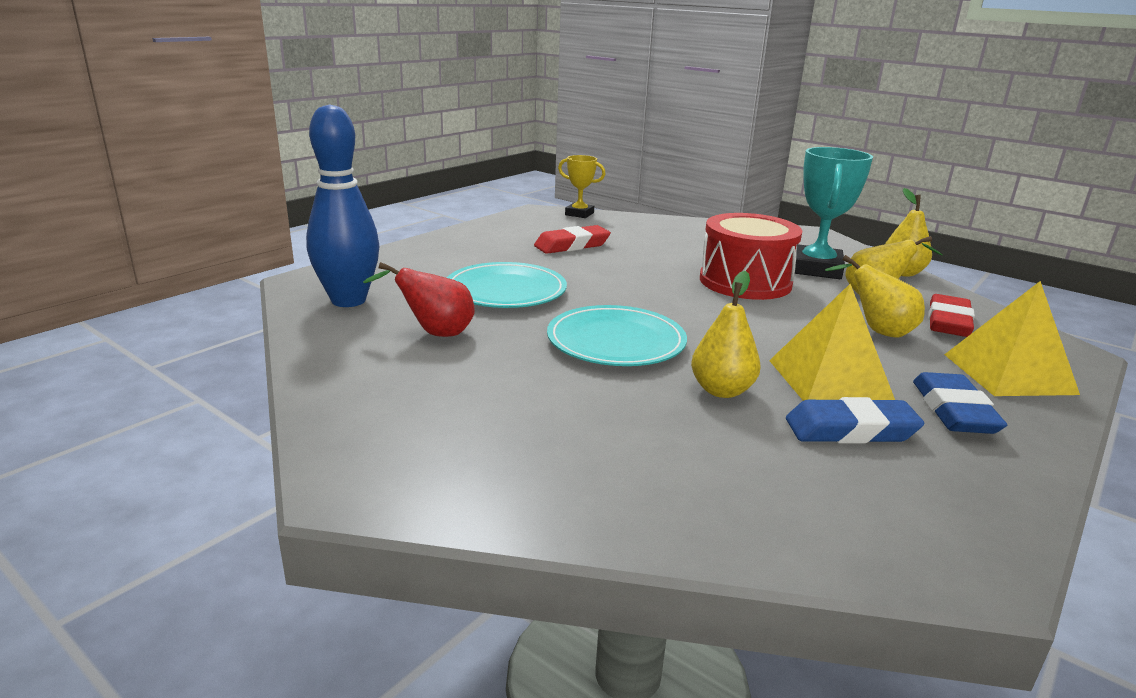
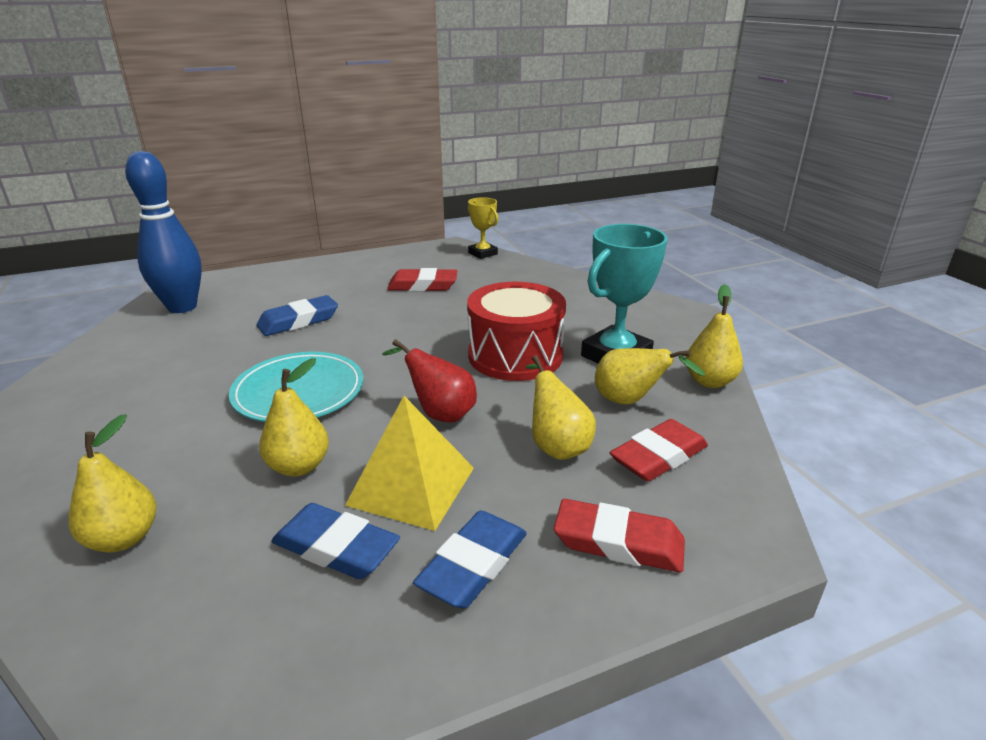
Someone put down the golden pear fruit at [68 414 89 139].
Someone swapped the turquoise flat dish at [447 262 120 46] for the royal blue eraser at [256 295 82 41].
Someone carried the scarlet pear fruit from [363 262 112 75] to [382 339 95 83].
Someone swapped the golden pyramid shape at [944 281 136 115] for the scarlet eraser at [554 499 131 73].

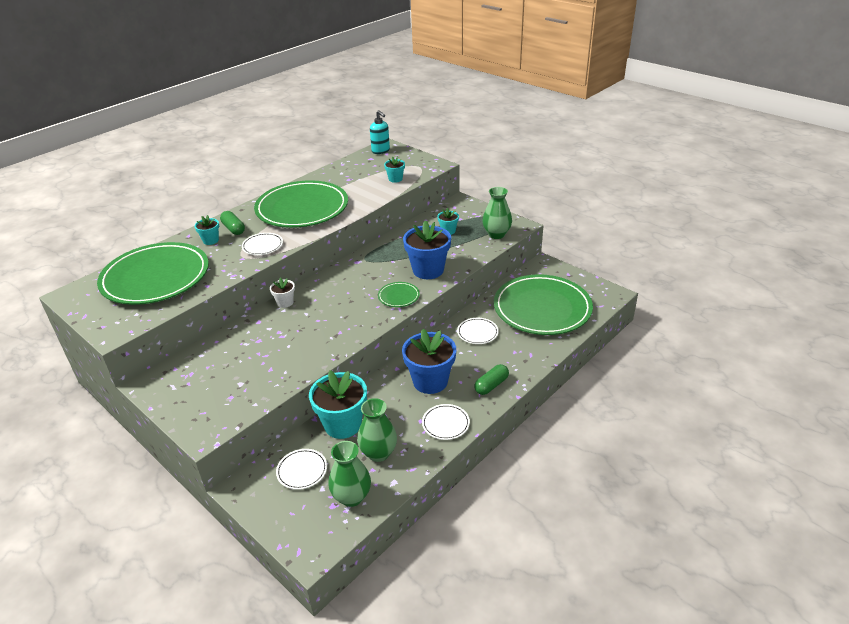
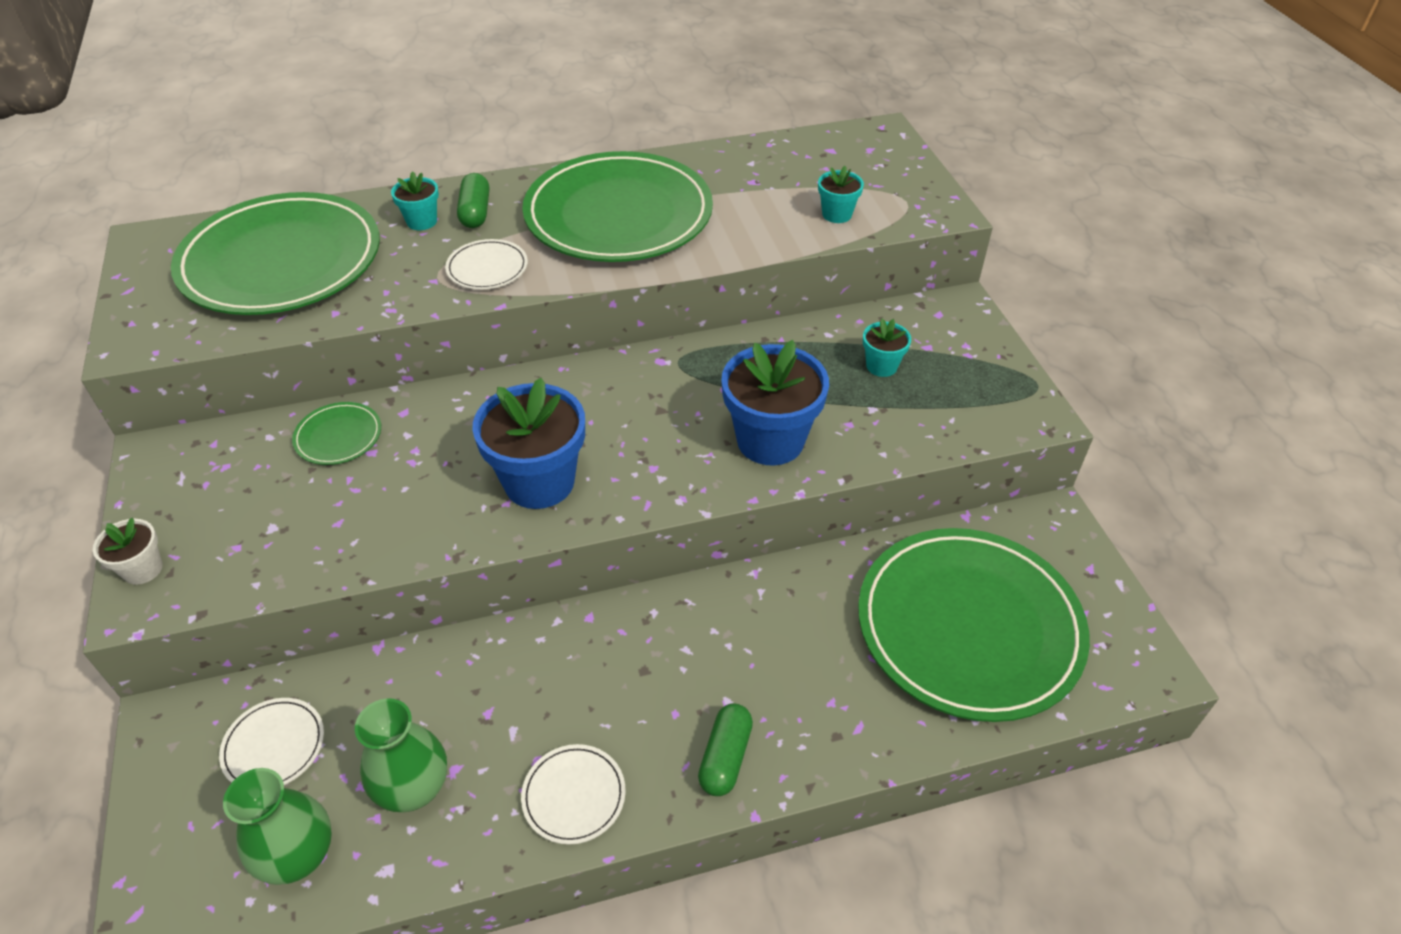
Someone carried the white potted plant from [270 278 25 30] to [93 518 70 67].
Someone carried the leaf-green flat dish from [378 282 42 25] to [292 402 89 63].
Someone carried the royal blue potted plant from [402 329 54 65] to [472 378 113 131].
Someone rotated the leaf-green pill shape at [474 364 35 31] by 60 degrees counterclockwise.
Someone took away the turquoise potted plant at [309 370 58 69].
Someone took away the turquoise pump bottle at [370 110 20 44].
Someone took away the white flat dish at [457 318 42 26].
Someone took away the leaf-green tall vase at [482 187 30 52].

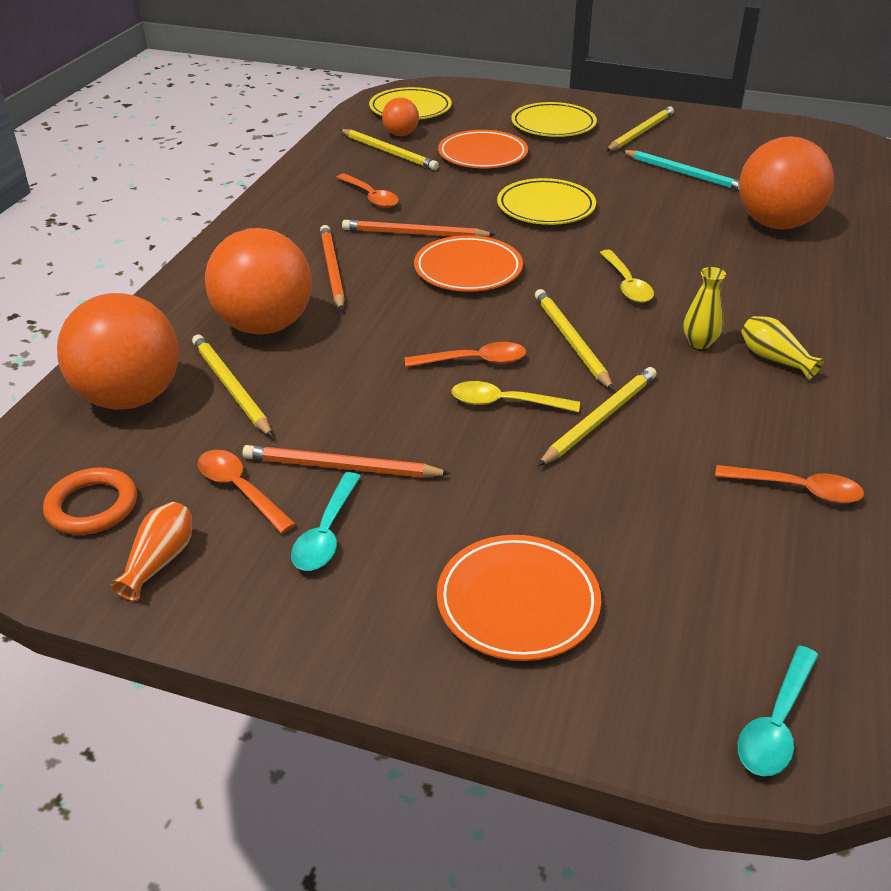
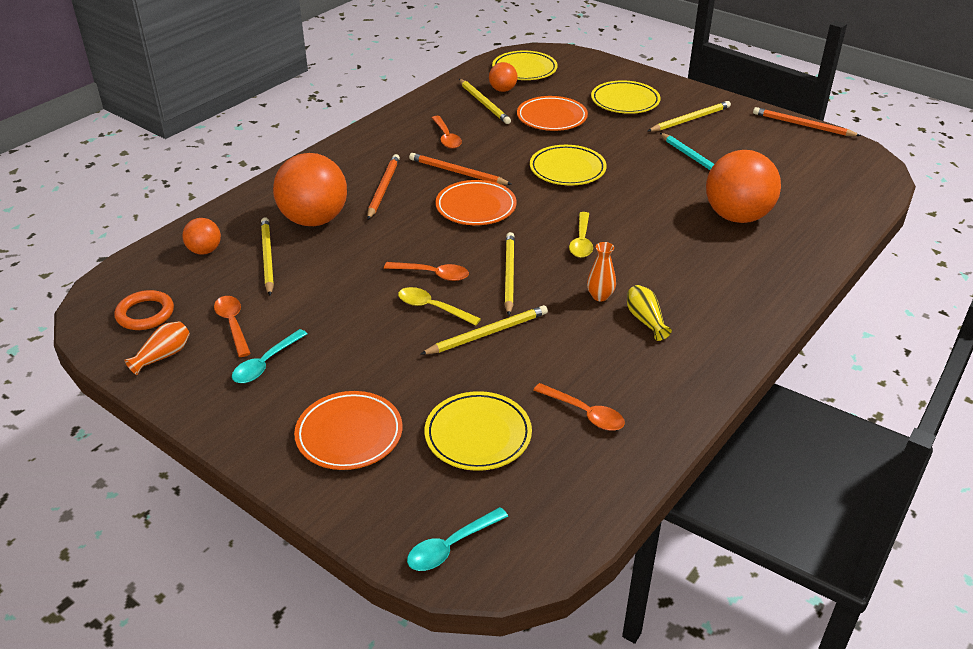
Someone scaled the bright orange sphere at [57 293 122 117] by 0.49.
Someone put down the golden flat dish at [425 391 107 80].
Someone repainted the golden tall vase at [683 267 43 82], which became the bright orange tall vase at [587 242 29 59].
Someone carried the bright orange wooden pencil from [242 445 209 33] to [753 107 108 29].

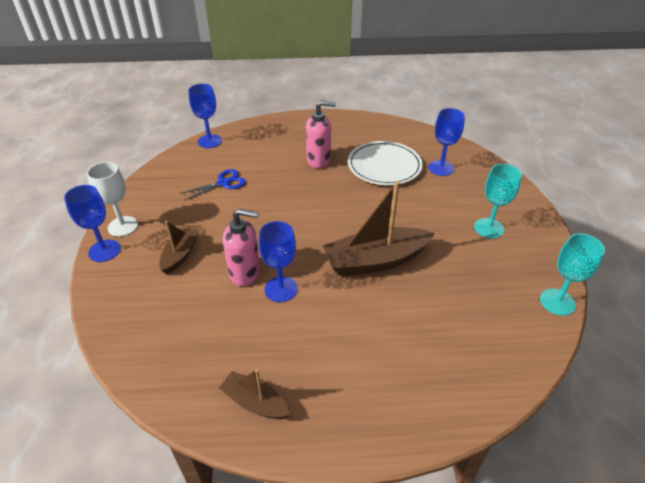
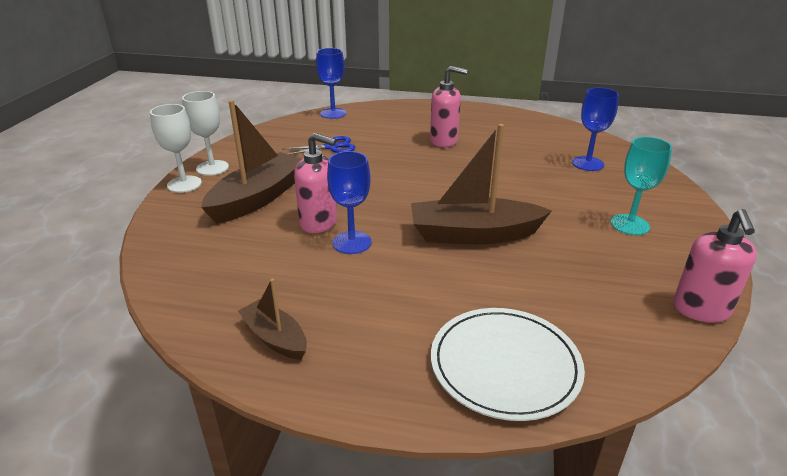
Someone repainted the royal blue goblet at [64 185 57 77], which became the white goblet at [150 104 52 89].
Someone scaled the brown sailboat at [159 221 40 53] by 1.86.
Someone carried the white flat dish from [348 141 75 44] to [431 308 154 113].
Someone swapped the turquoise goblet at [540 233 65 83] for the rosy pump bottle at [673 209 84 114].

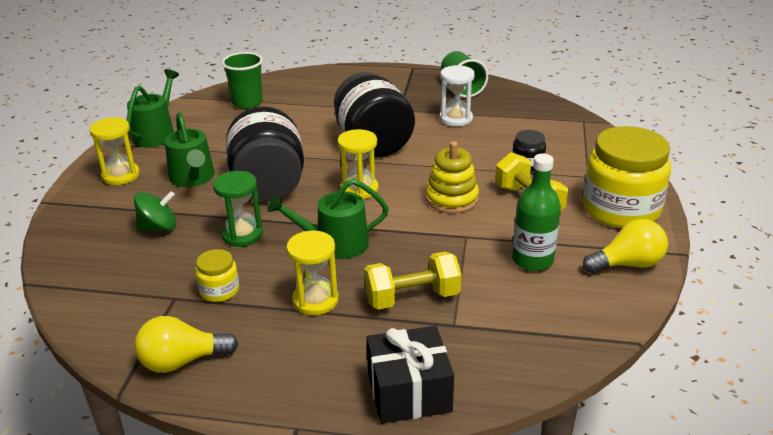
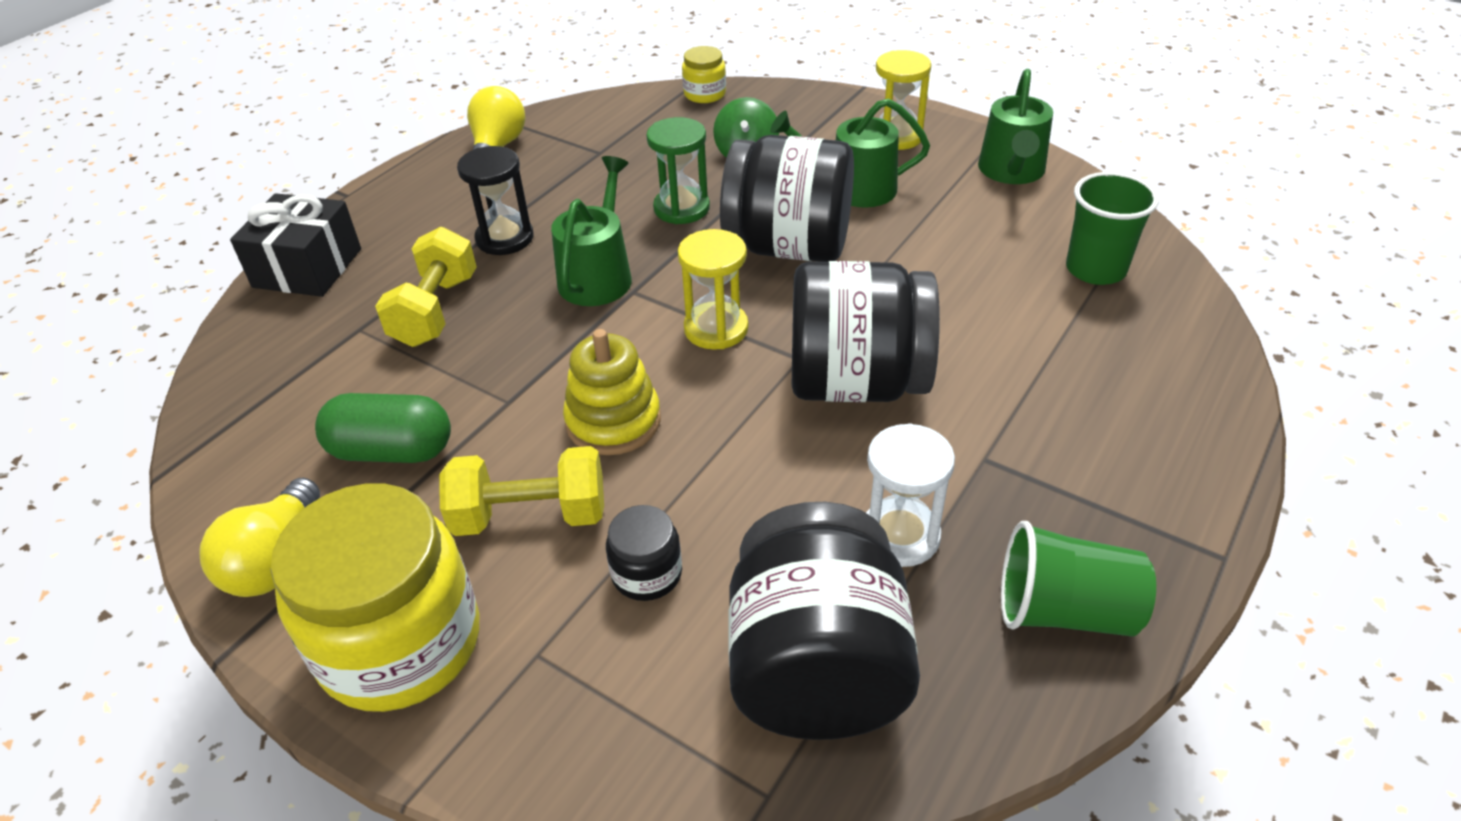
Someone swapped the leaf-green flask at [512 154 49 117] for the leaf-green pill shape at [315 393 136 70].
Someone repainted the golden sand timer at [286 231 53 84], which became the black sand timer at [457 146 76 109].
Someone carried the golden preserve jar from [195 249 44 53] to [682 46 44 57].
Someone put down the black preserve jar at [728 502 192 238].
Someone rotated the leaf-green sprinkling can at [127 69 52 78] by 60 degrees clockwise.

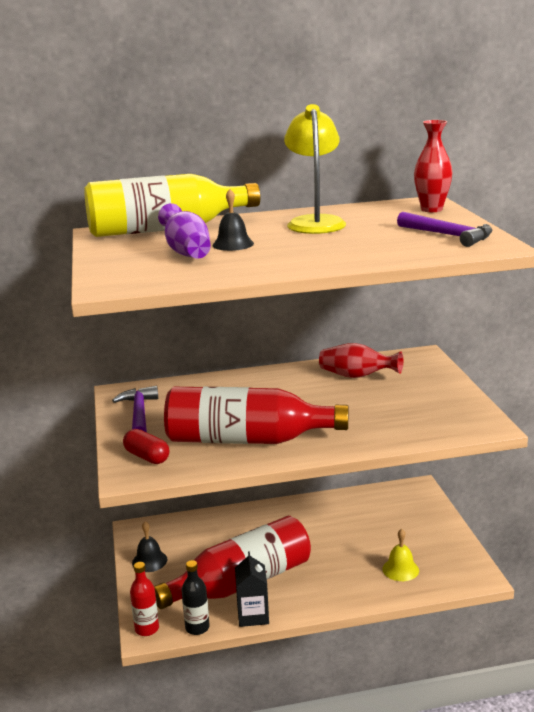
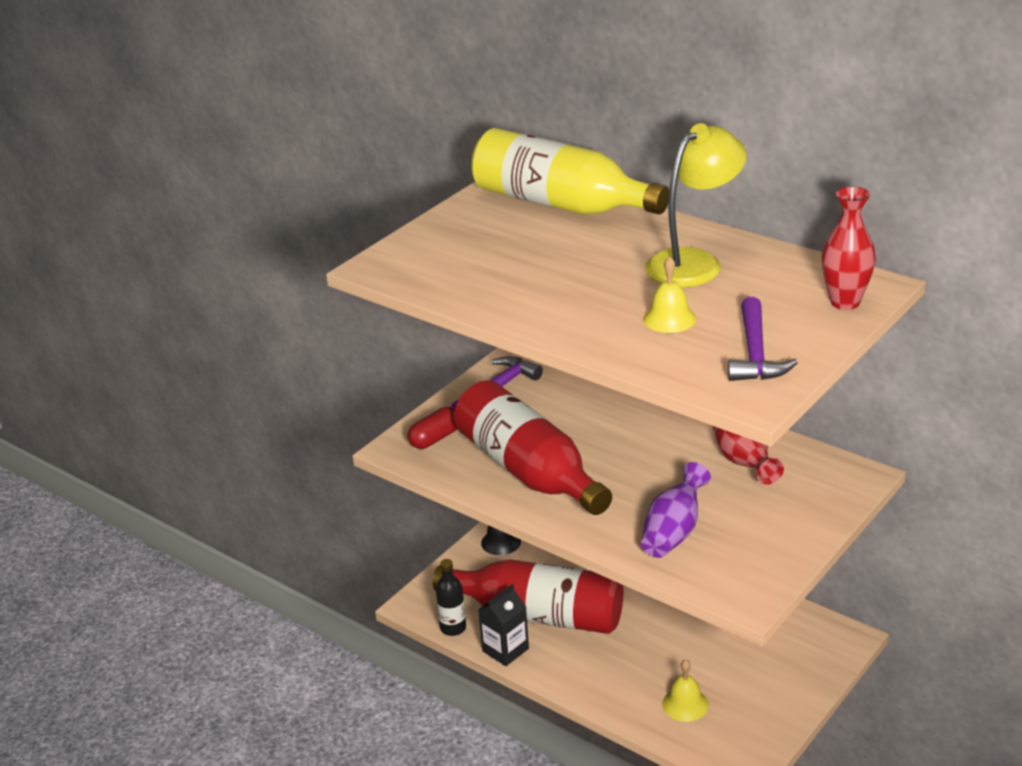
Someone rotated the scarlet pill shape at [123 429 46 35] by 45 degrees clockwise.
Someone carried the violet tall vase from [158 203 53 56] to [641 462 70 96].
Someone put down the golden school bell at [643 256 53 77].
Someone took away the scarlet flask at [130 562 29 74].
Someone took away the black school bell at [212 189 42 62].

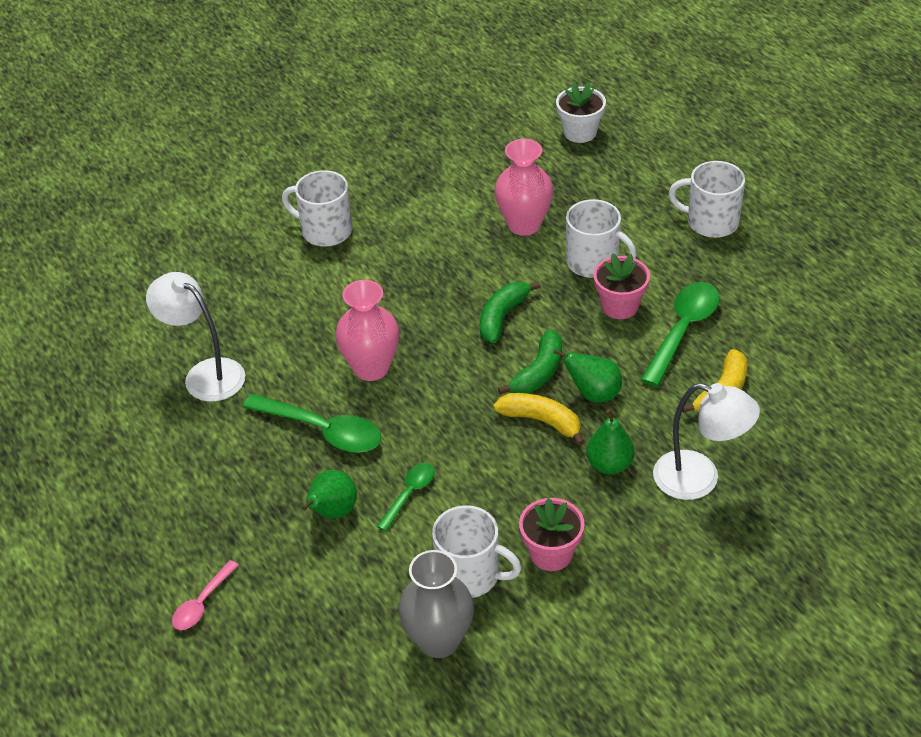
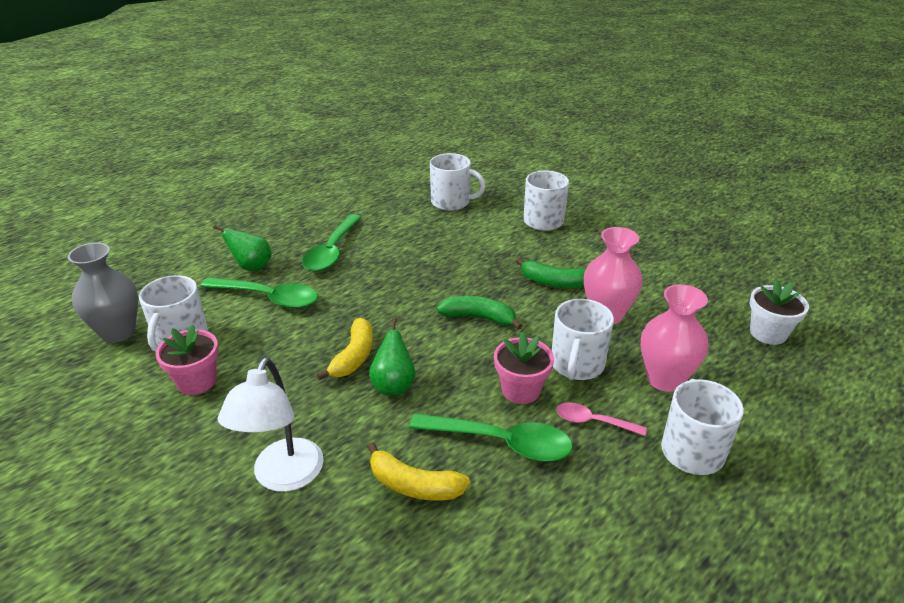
Someone scaled the leaf-green tablespoon at [377 463 58 68] by 1.78.
Someone put down the white coffee mug at [430 153 55 58].
Someone carried the leaf-green banana fruit from [498 330 64 64] to [516 257 70 31].
Someone carried the rosy tablespoon from [172 560 67 70] to [556 403 91 33].
Someone carried the rosy tall vase from [335 280 65 101] to [641 284 67 108].
Someone took away the white reading lamp at [146 272 99 130].
Someone took away the leaf-green pear fruit at [586 409 49 66].

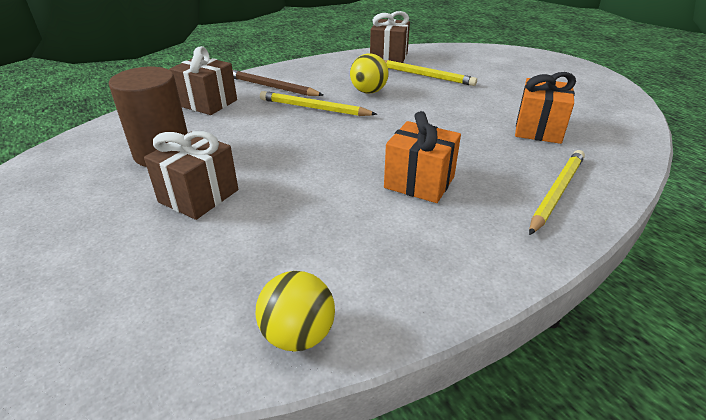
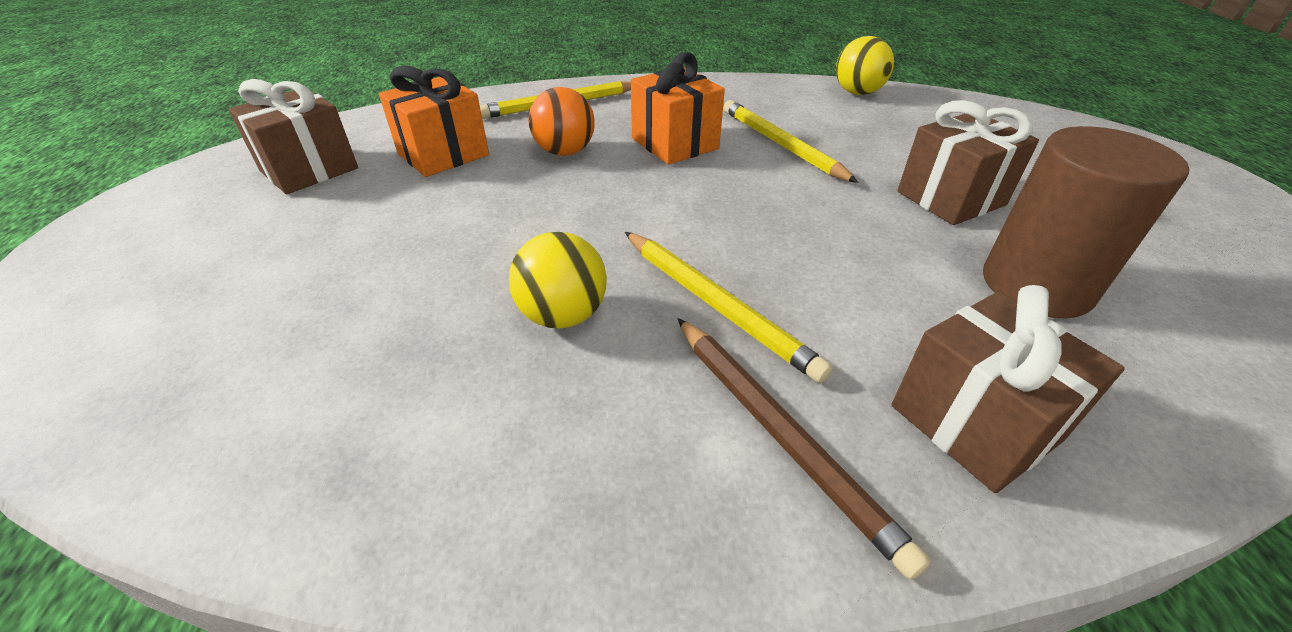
Someone carried the brown present from [370 11 40 52] to [229 79 129 115].
Someone put down the bright orange sphere at [529 87 66 69].
Someone carried the golden wooden pencil from [384 60 93 26] to [723 100 135 83].

